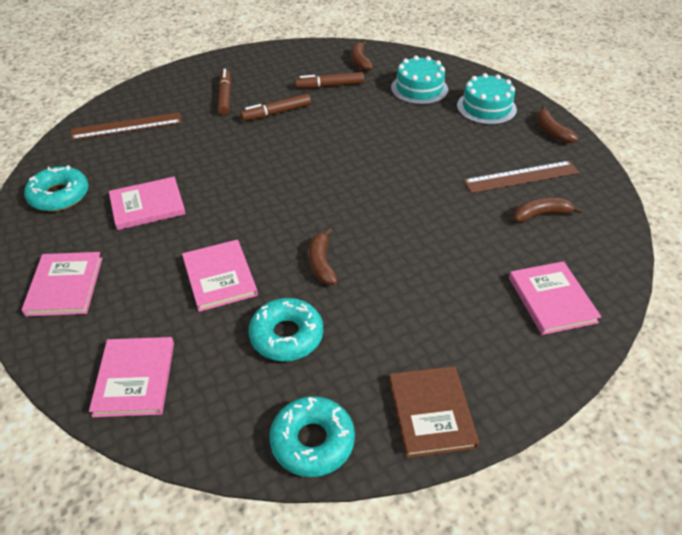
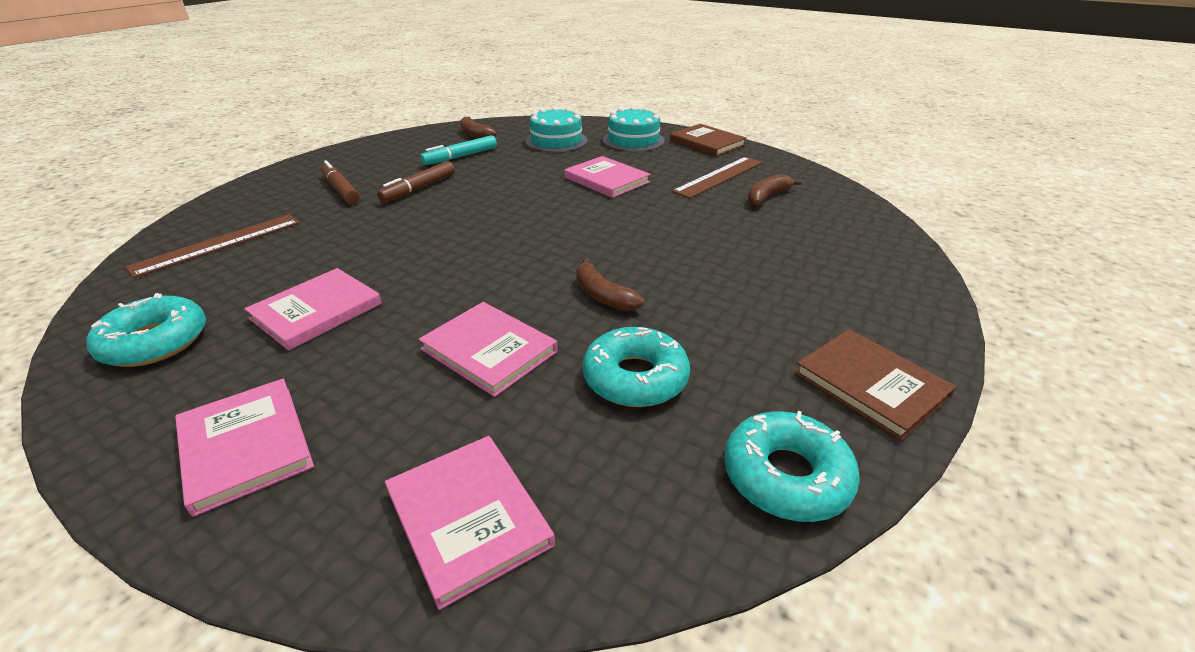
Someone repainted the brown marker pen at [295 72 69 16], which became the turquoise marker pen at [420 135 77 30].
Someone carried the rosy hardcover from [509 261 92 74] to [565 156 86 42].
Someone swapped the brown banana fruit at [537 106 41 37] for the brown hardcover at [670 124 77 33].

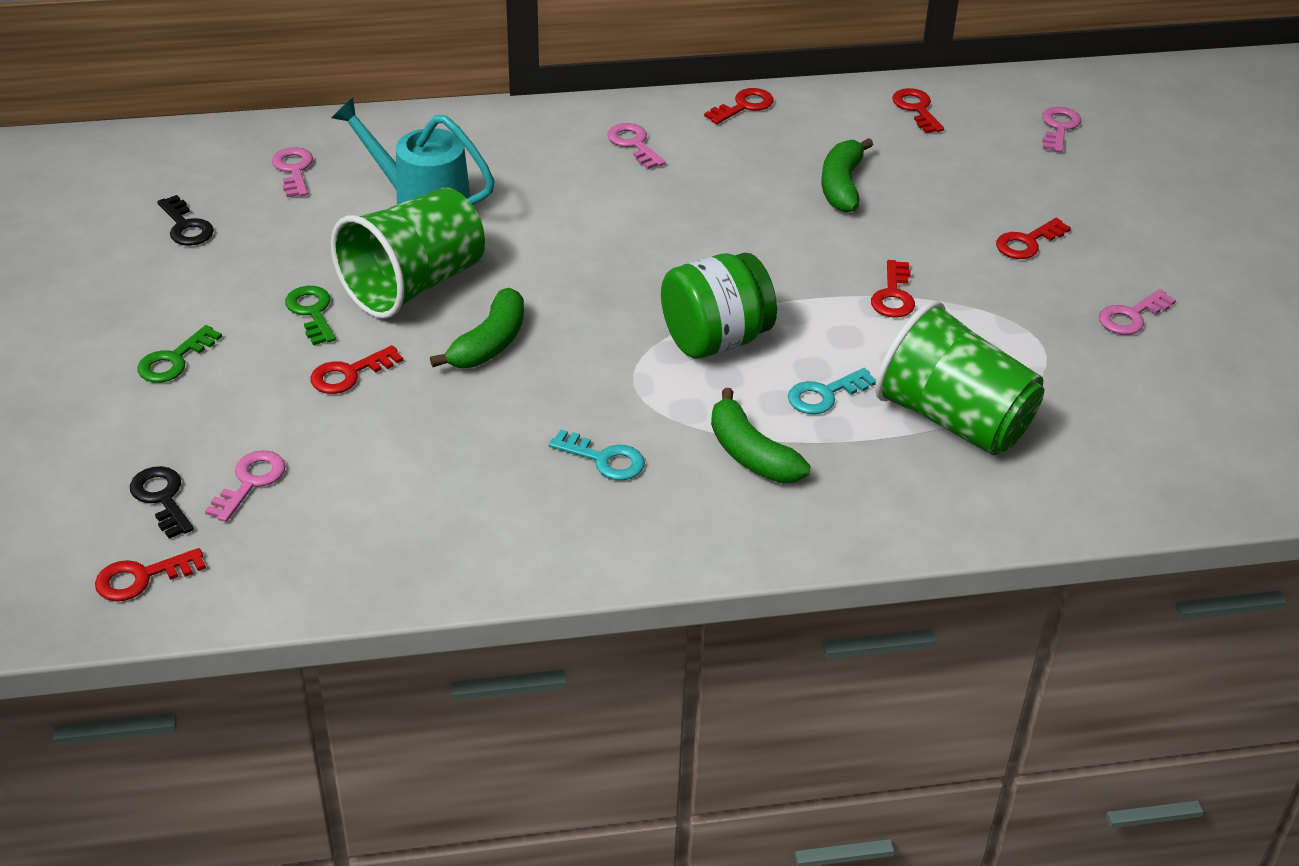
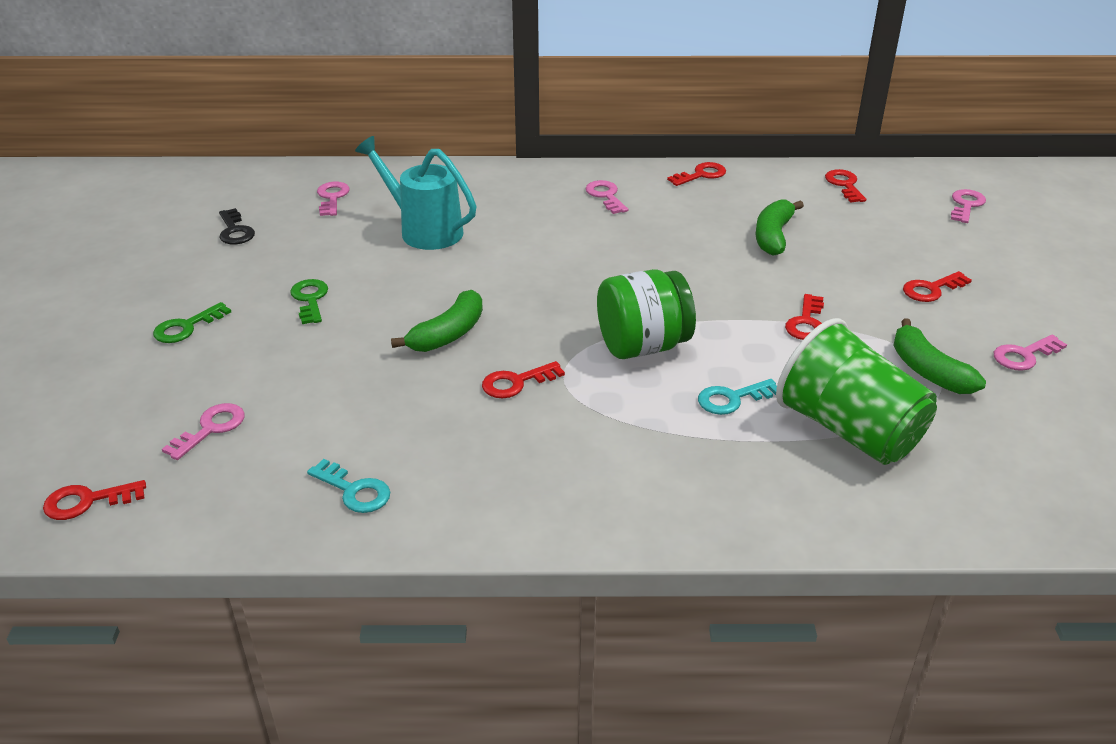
Someone carried the turquoise key from [549 429 96 51] to [307 459 83 54].
Someone carried the scarlet key from [310 345 93 49] to [482 361 83 37].
Someone carried the leaf-green banana fruit from [711 388 99 95] to [894 318 92 76].
Someone took away the black key at [130 466 64 73].
Someone took away the leaf-green beaker at [331 188 154 131].

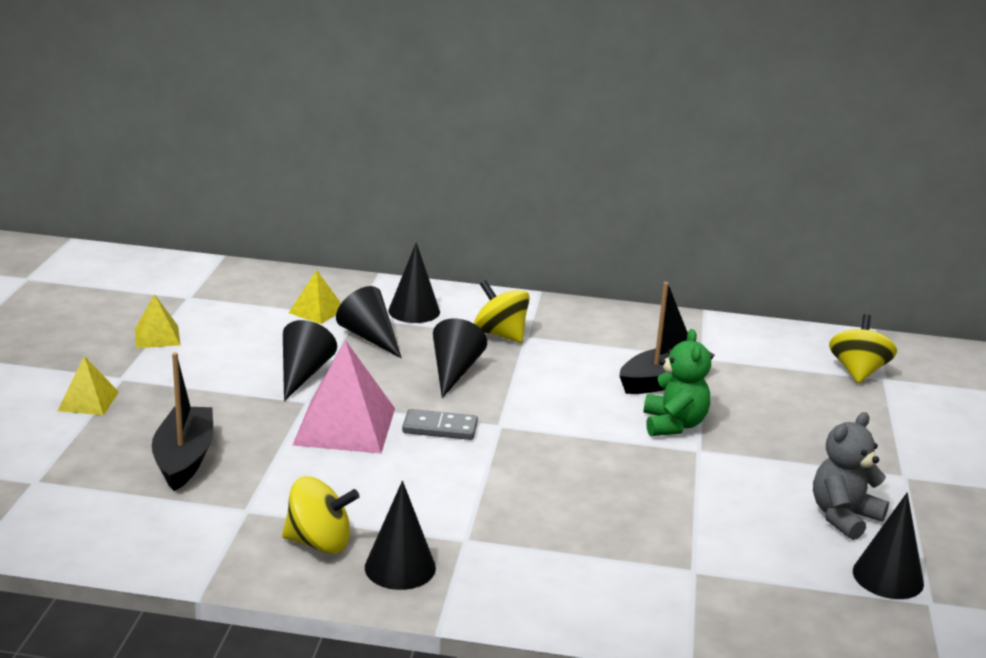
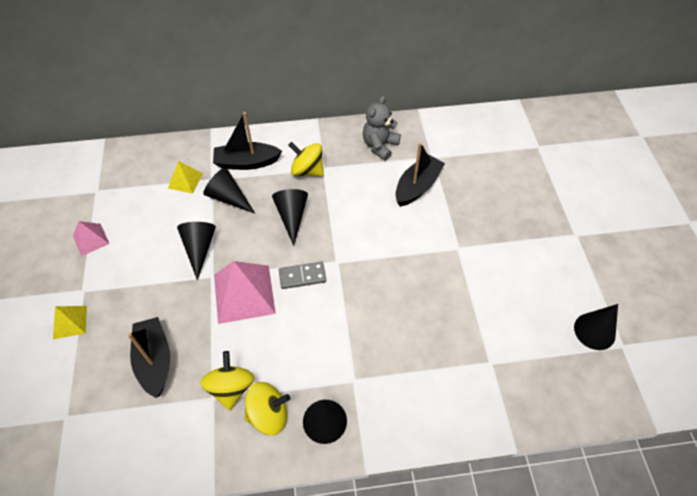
Someone repainted the golden pyramid shape at [135 294 45 54], which became the rosy pyramid shape at [73 221 36 35].
Someone carried the golden whirligig from [829 314 68 69] to [200 351 55 59].
Someone swapped the black cone shape at [388 242 52 81] for the black sailboat at [213 112 69 58].
Someone carried the grey teddy bear from [813 412 76 128] to [363 96 38 65].
Someone took away the leaf-green teddy bear at [644 329 67 107].

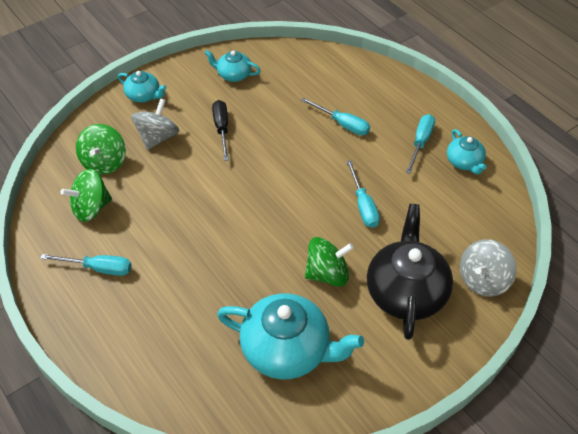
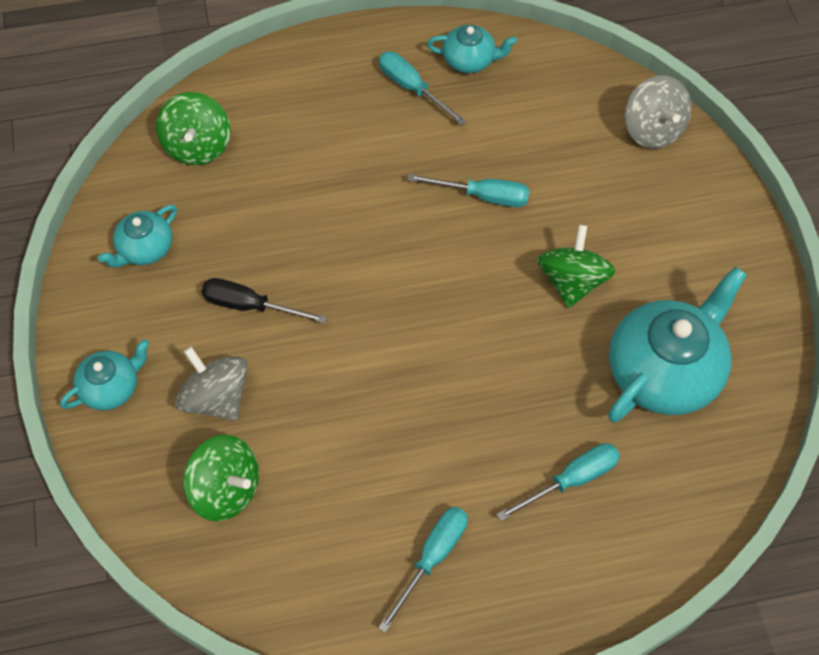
Someone carried the leaf-green whirligig from [60 169 52 53] to [156 92 74 73].
Someone carried the turquoise flat screwdriver from [301 97 69 38] to [497 443 123 78].
Someone took away the black china teapot at [367 204 86 136].

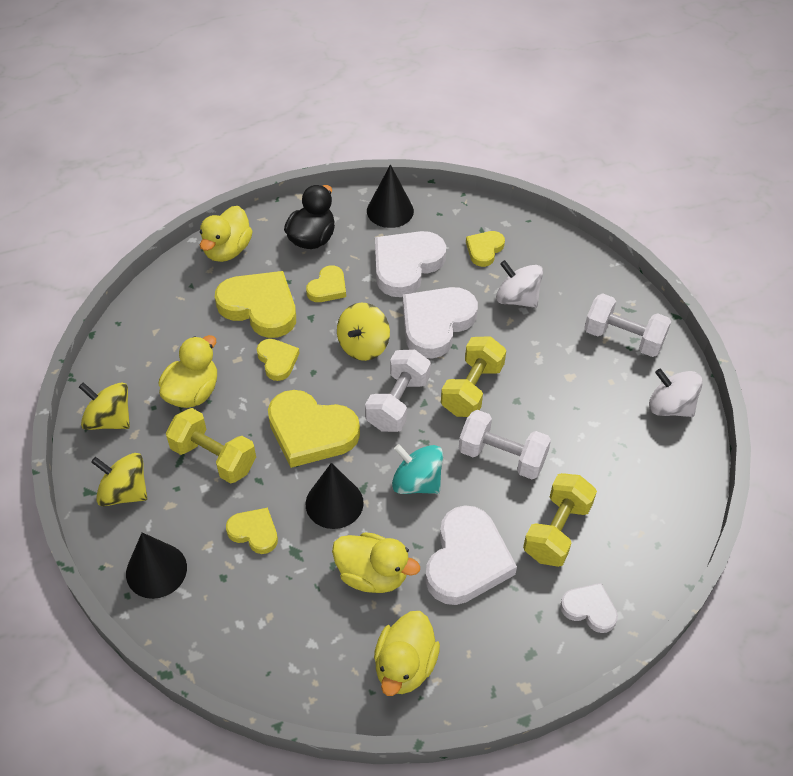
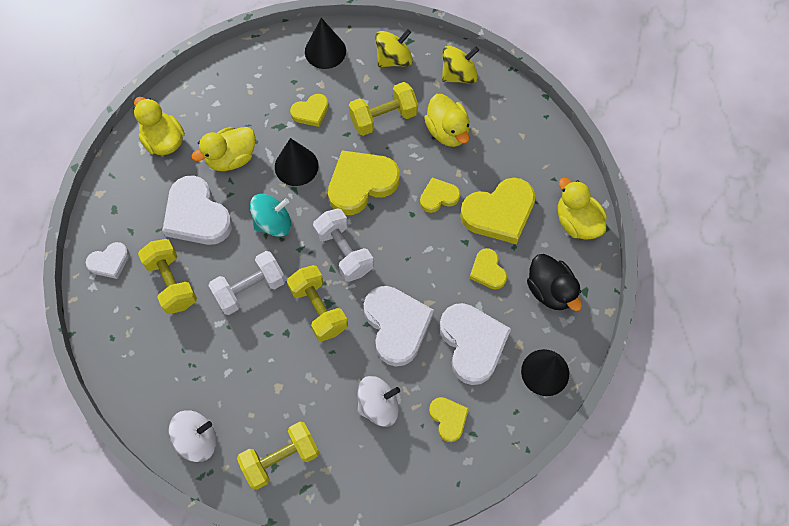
Someone repainted the white dumbbell at [584 293 87 64], which became the golden dumbbell at [237 422 83 68].
Someone rotated the golden love heart at [257 339 43 42] by 150 degrees clockwise.
Someone took away the golden whirligig at [337 303 53 58].

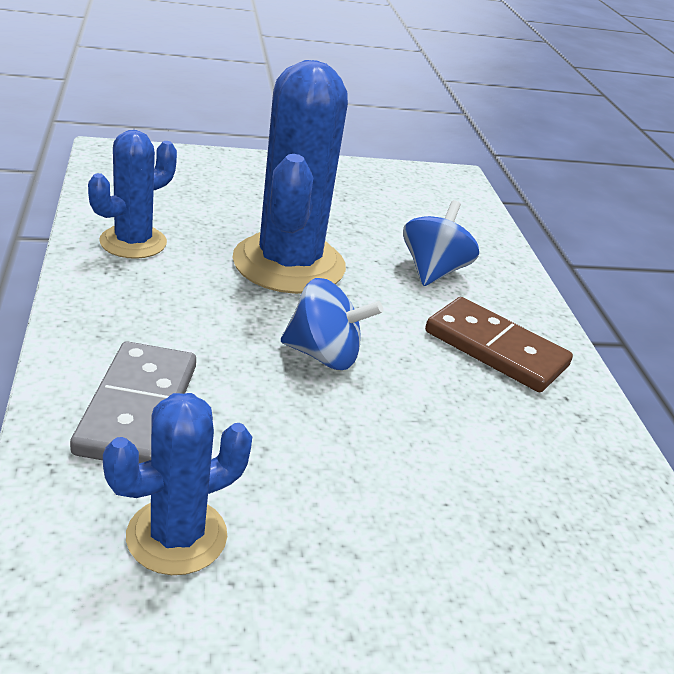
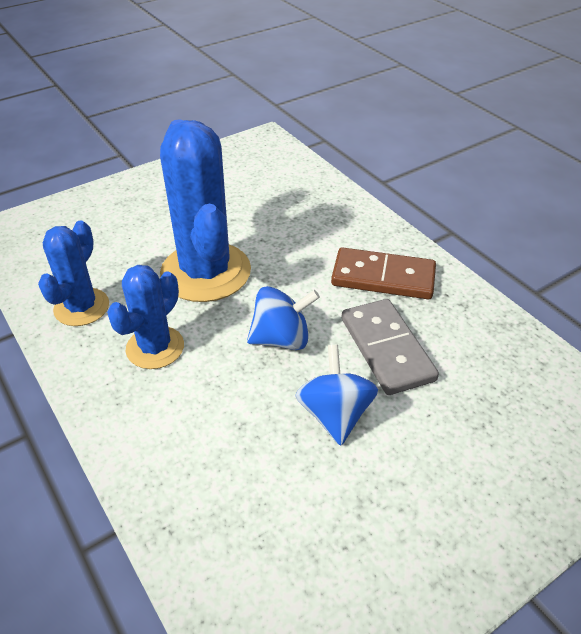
Someone carried the royal blue prickly plant from [103 393 149 182] to [107 265 77 104].
Someone carried the royal blue whirligig from [403 200 76 86] to [295 345 83 101].
Someone carried the grey domino tile from [70 341 126 122] to [341 299 98 96].

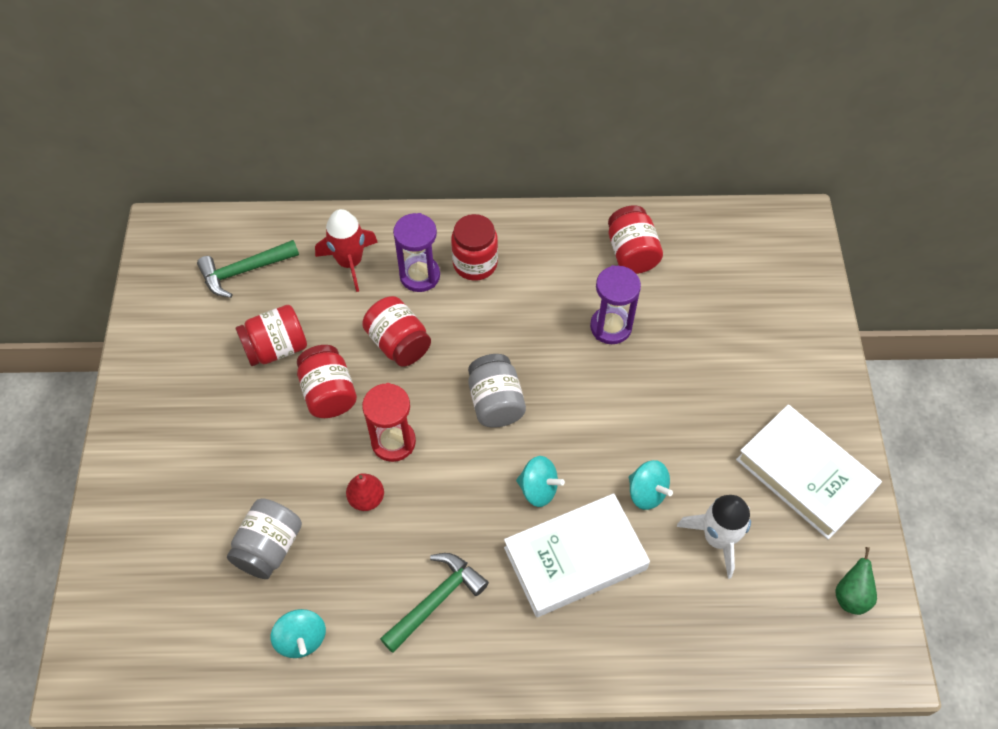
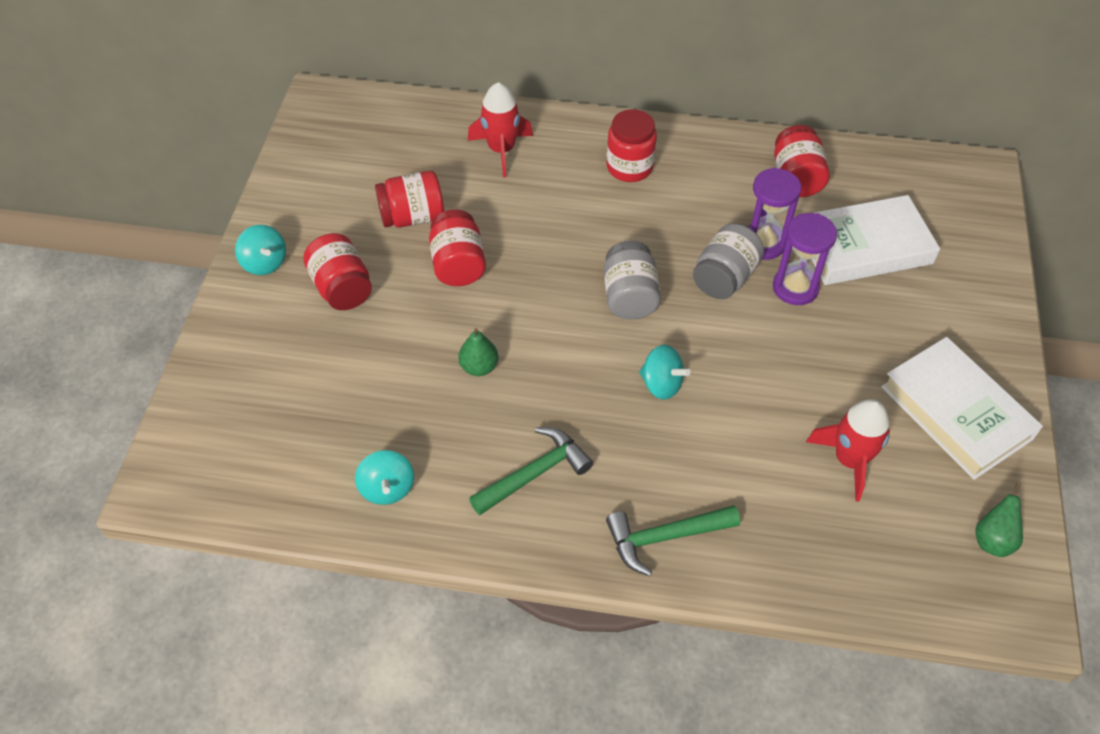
Someone carried the turquoise whirligig from [629 460 44 50] to [235 225 51 50].
Someone carried the scarlet preserve jar from [362 296 69 71] to [303 233 69 77].
Someone repainted the scarlet pear fruit at [346 474 38 37], which became the leaf-green pear fruit at [458 328 41 48].
Someone carried the leaf-green claw hammer from [197 240 102 58] to [606 505 134 71].
Someone carried the grey preserve jar from [227 498 75 81] to [693 223 71 76].
Someone carried the violet sand timer from [393 213 47 79] to [773 213 64 92].
Someone repainted the white spaceship at [677 495 74 84], which became the scarlet spaceship at [806 399 84 103].
Someone carried the white hardcover from [504 493 146 124] to [812 195 128 90].
Someone took away the scarlet sand timer at [362 383 54 79].

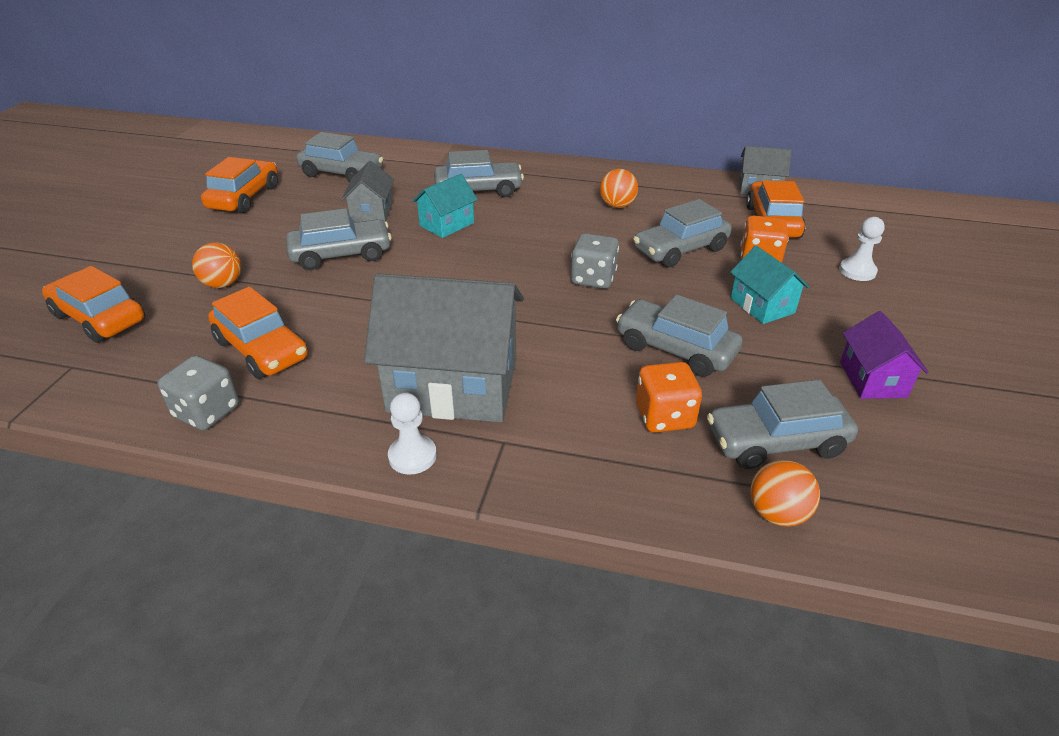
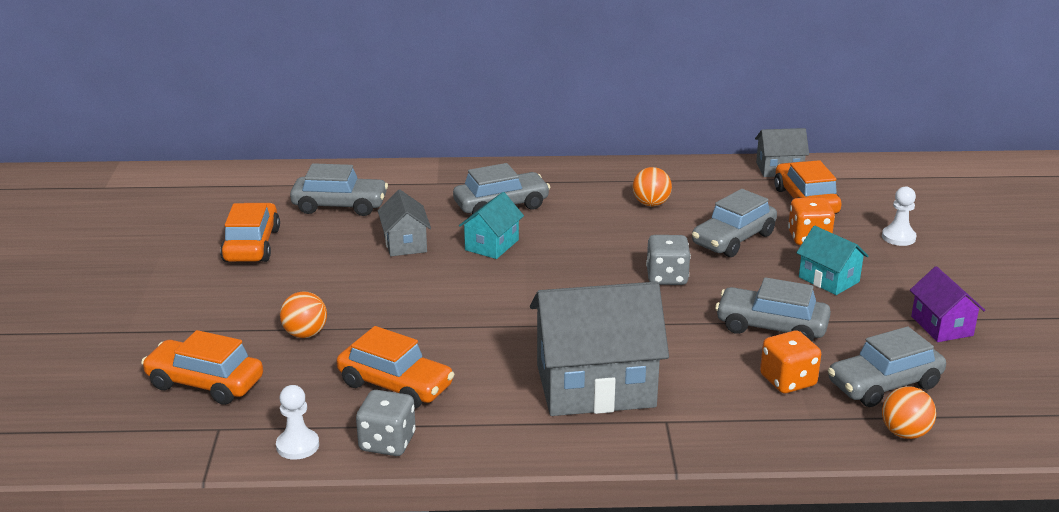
Someone carried the white game pawn from [388 392 49 83] to [276 385 43 75].
Someone took away the grey toy car at [286 208 106 62].

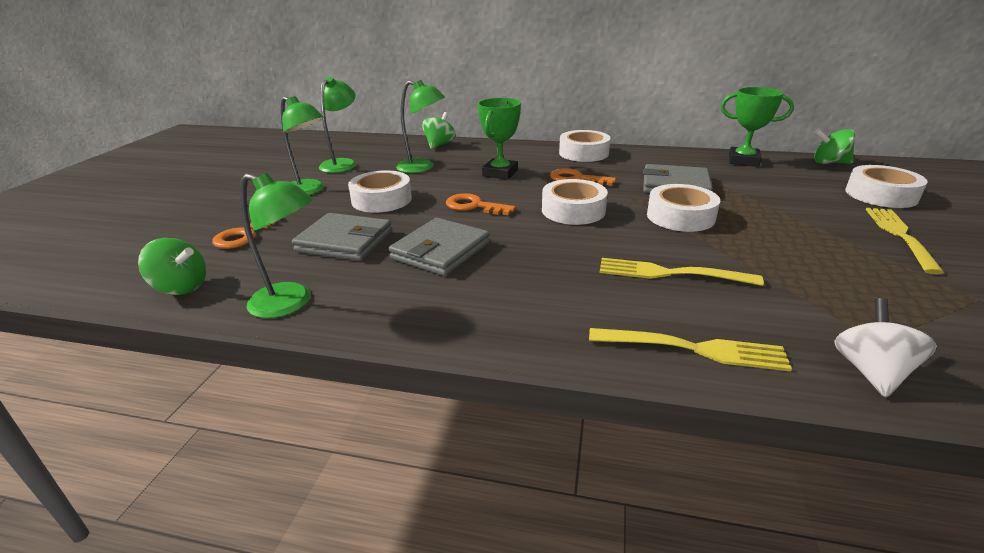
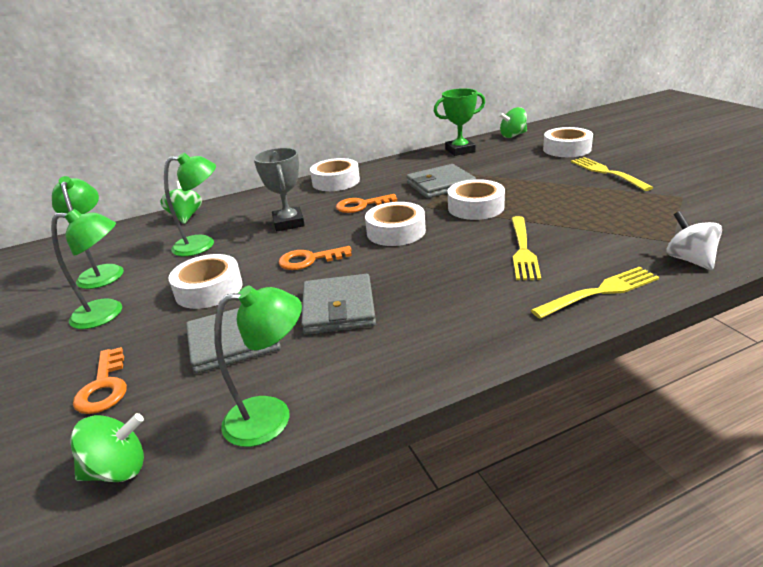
Someone repainted the leaf-green trophy at [478 98 43 82], which became the grey trophy at [253 148 52 83].
Someone rotated the golden table fork at [600 258 164 28] by 60 degrees counterclockwise.

